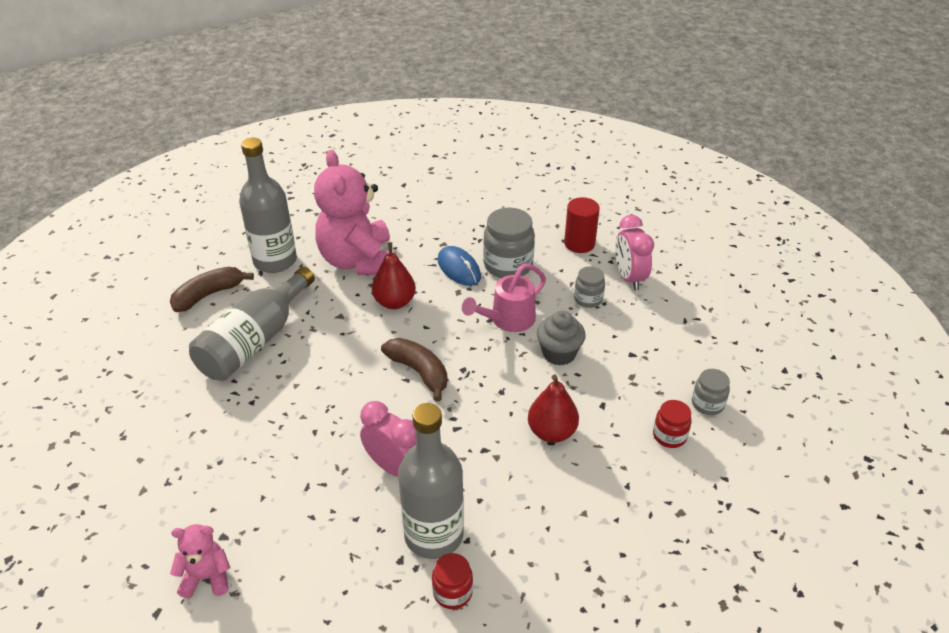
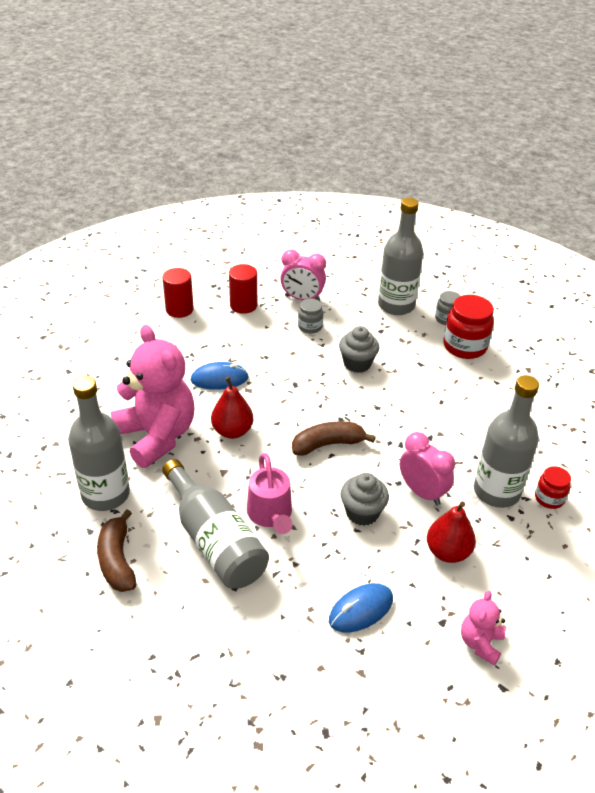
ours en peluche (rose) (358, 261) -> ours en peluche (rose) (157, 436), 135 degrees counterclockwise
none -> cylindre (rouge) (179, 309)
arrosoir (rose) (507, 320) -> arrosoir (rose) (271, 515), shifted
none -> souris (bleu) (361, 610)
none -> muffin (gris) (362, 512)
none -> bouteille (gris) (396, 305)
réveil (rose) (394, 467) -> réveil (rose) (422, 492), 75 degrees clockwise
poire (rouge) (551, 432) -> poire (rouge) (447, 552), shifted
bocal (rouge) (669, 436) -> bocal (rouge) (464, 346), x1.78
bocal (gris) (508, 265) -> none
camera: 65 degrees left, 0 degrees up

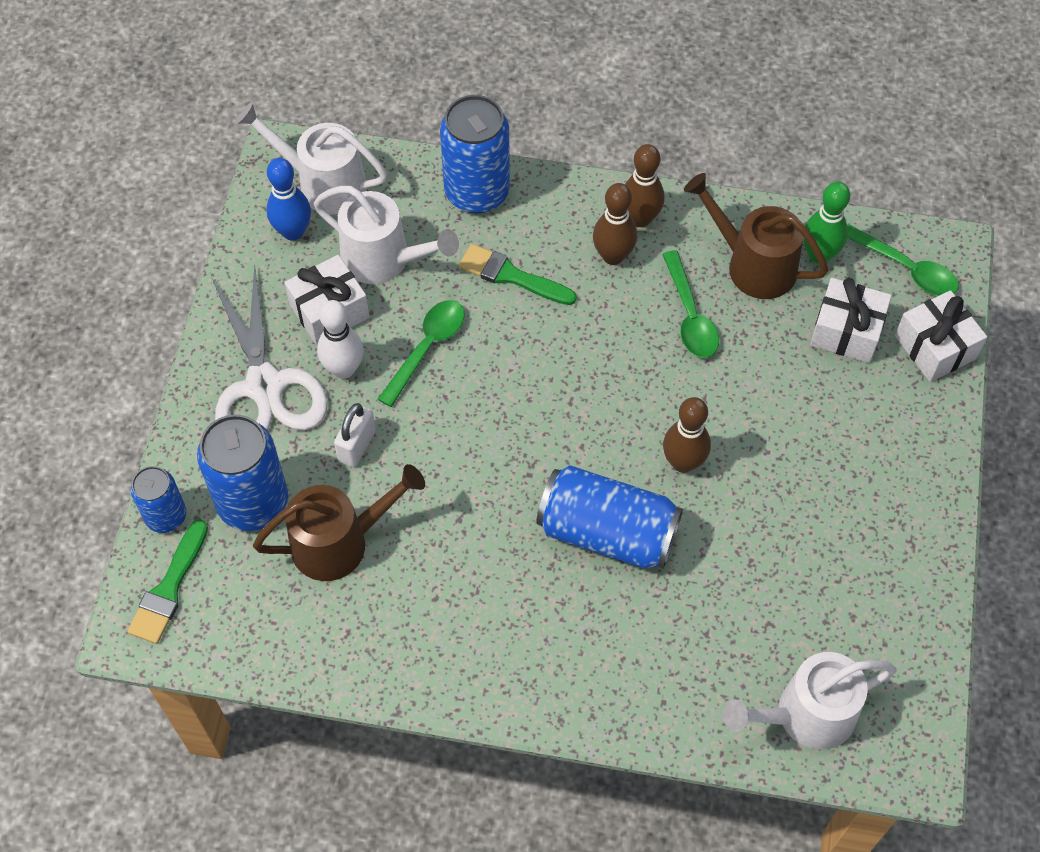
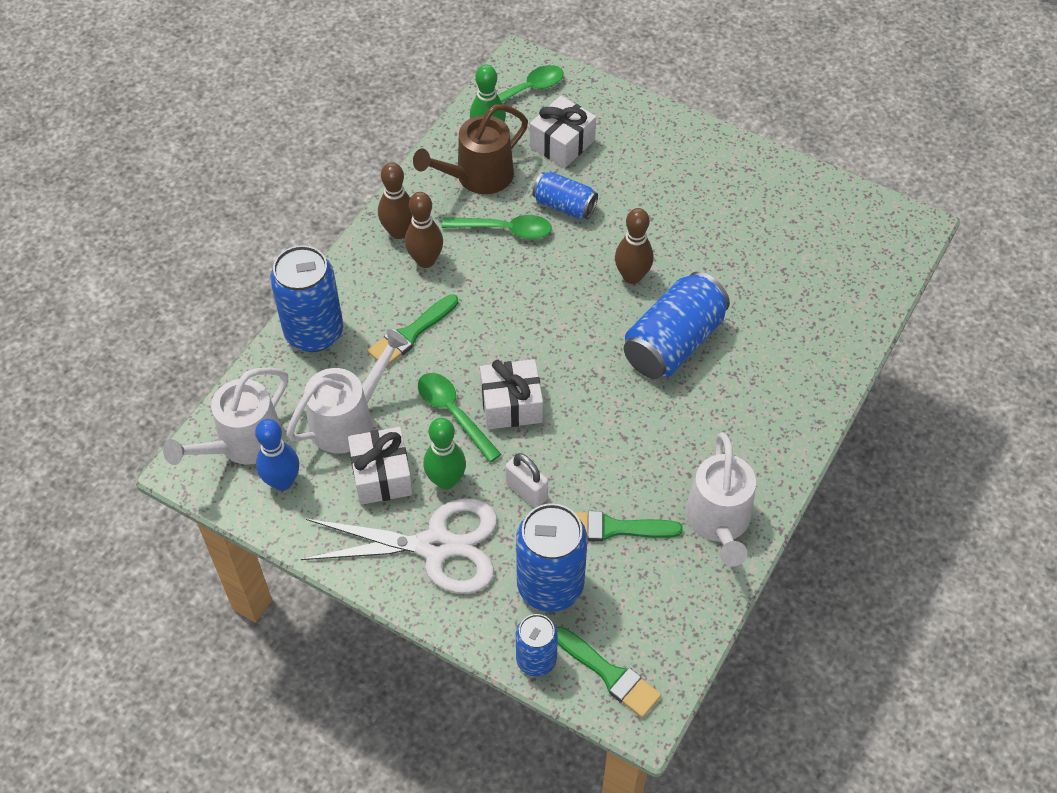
quille (blanc) (344, 369) -> quille (vert) (446, 480)
cadeau (blanc) (935, 347) -> cadeau (blanc) (511, 405), shifted
none -> canette (bleu) (564, 206)
arrosoir (marron) (340, 542) -> pinceau (vert) (613, 528)
arrosoir (blanc) (805, 715) -> arrosoir (blanc) (719, 522), shifted
camera: 70 degrees left, 5 degrees down

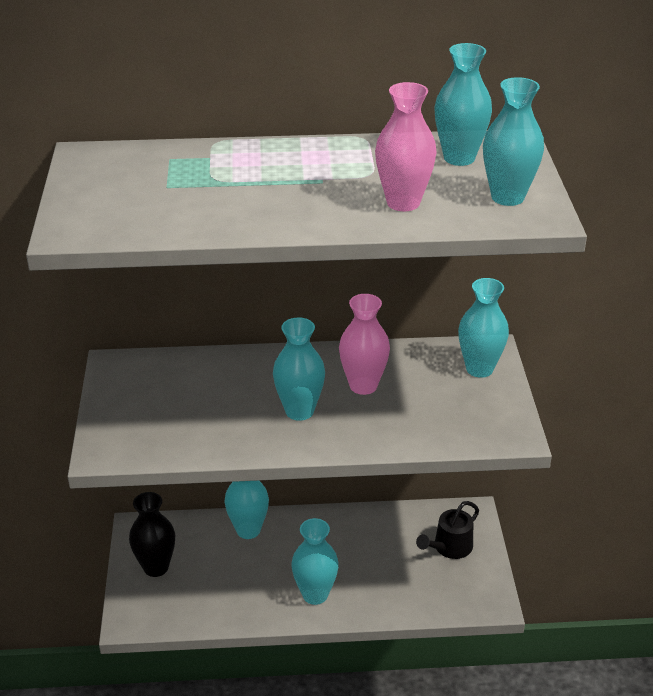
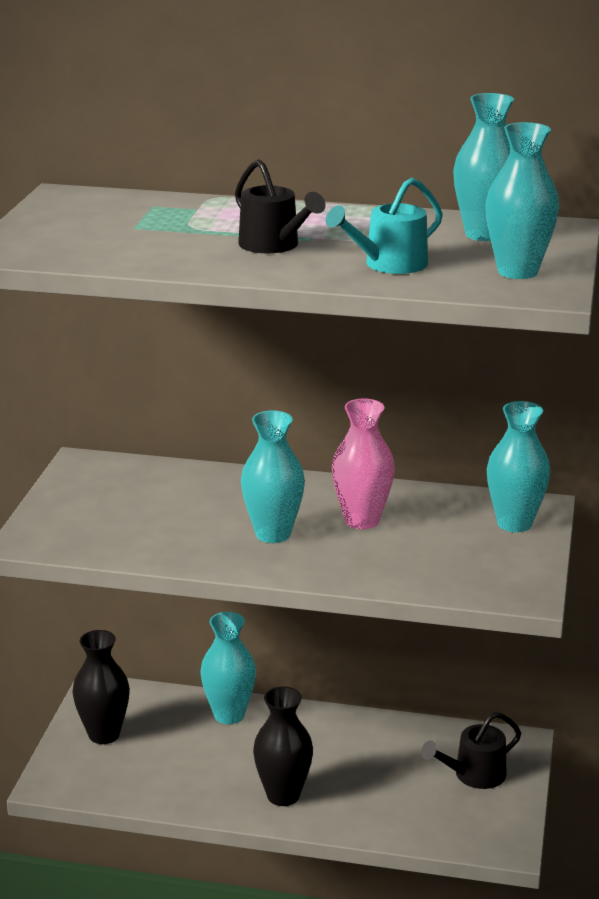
none -> arrosoir (noir) (273, 245)
vase (turquoise) (315, 594) -> vase (noir) (283, 795)
vase (rose) (403, 203) -> arrosoir (turquoise) (389, 264)
camera: 15 degrees right, 10 degrees down

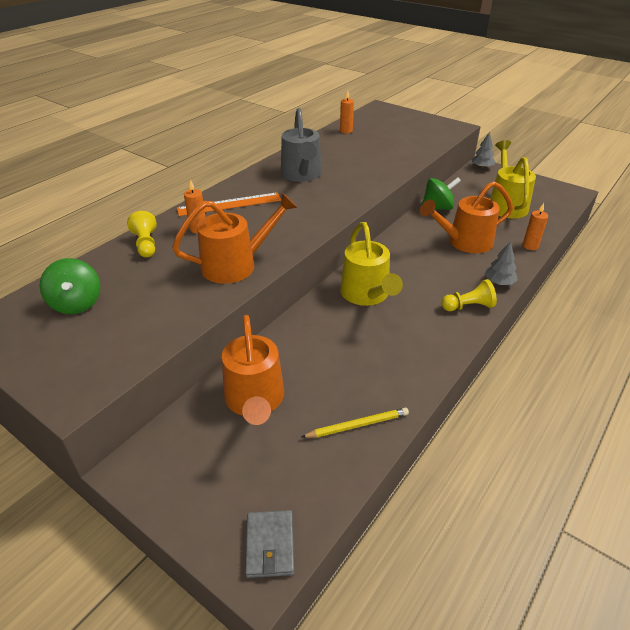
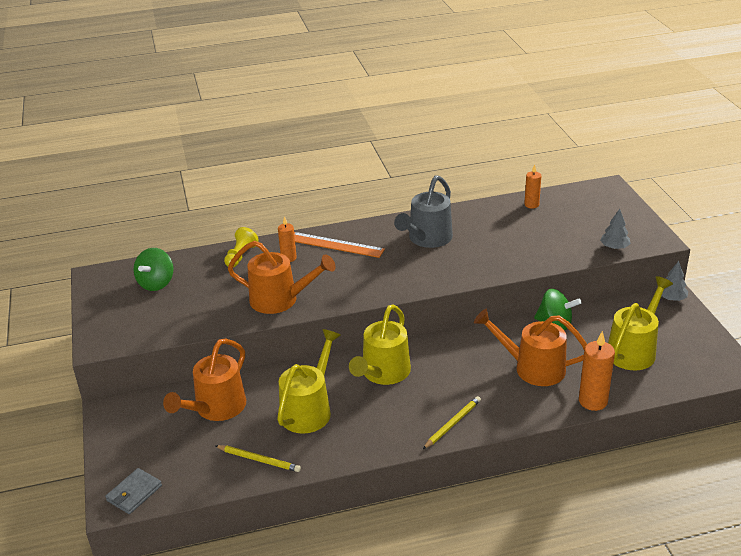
none -> arrosoir (jaune) (309, 409)
pion (jaune) (468, 306) -> crayon (jaune) (452, 424)
bougie (orange) (530, 246) -> bougie (orange) (593, 401), x1.59
arbre (gris) (499, 282) -> arbre (gris) (614, 247), shifted
camera: 40 degrees right, 5 degrees down

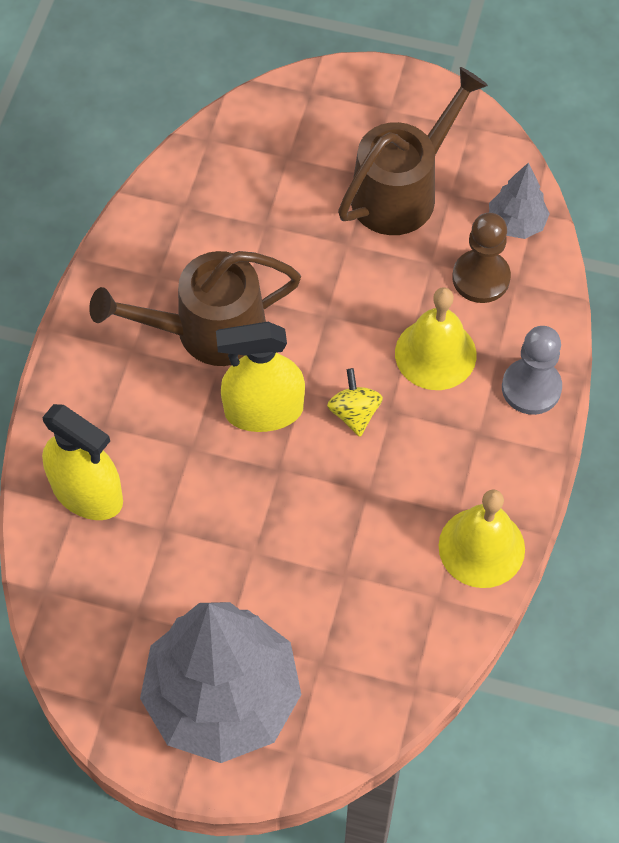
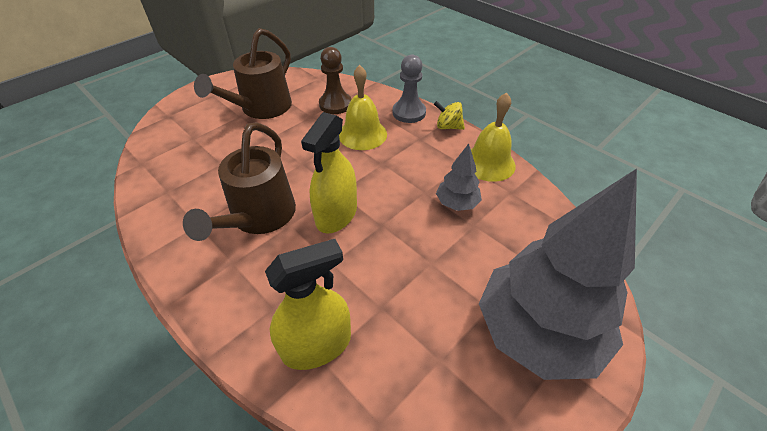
arrosoir (marron) (402, 190) -> arrosoir (marron) (261, 108), 135 degrees counterclockwise
toupie (jaune) (354, 413) -> toupie (jaune) (448, 127), shifted
arbre (gris) (516, 223) -> arbre (gris) (457, 203), shifted
camera: 60 degrees left, 15 degrees down

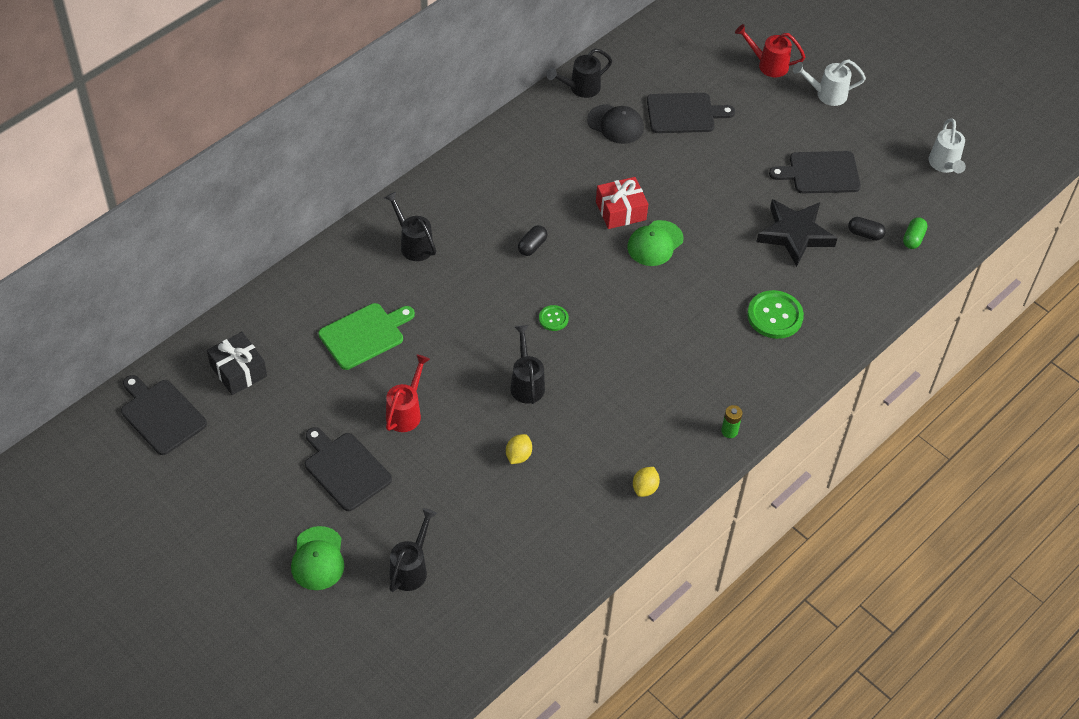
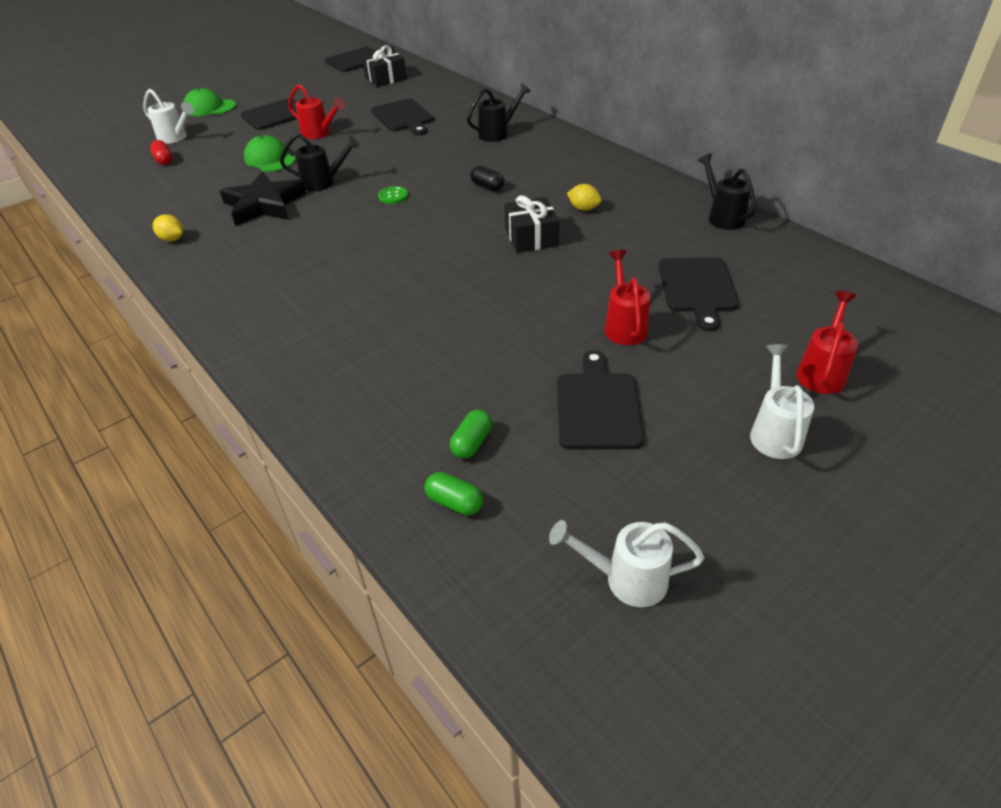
arrosoir (noir) (411, 568) -> arrosoir (blanc) (175, 138)
none -> gélule (rouge) (164, 160)
étoile (noir) (795, 234) -> étoile (noir) (264, 205), shifted
casquette (vert) (655, 243) -> casquette (vert) (270, 159), shifted
planche à découper (vert) (364, 335) -> planche à découper (noir) (403, 117)
gélule (noir) (865, 234) -> gélule (vert) (472, 443)
cadeau (rouge) (620, 211) -> cadeau (noir) (531, 237)
citron (jaune) (518, 456) -> citron (jaune) (583, 208), shifted
none -> arrosoir (rouge) (624, 326)
casquette (noir) (615, 124) -> none
pile (vert) (729, 431) -> none
bouton (vert) (775, 316) -> none
camera: 100 degrees right, 10 degrees down

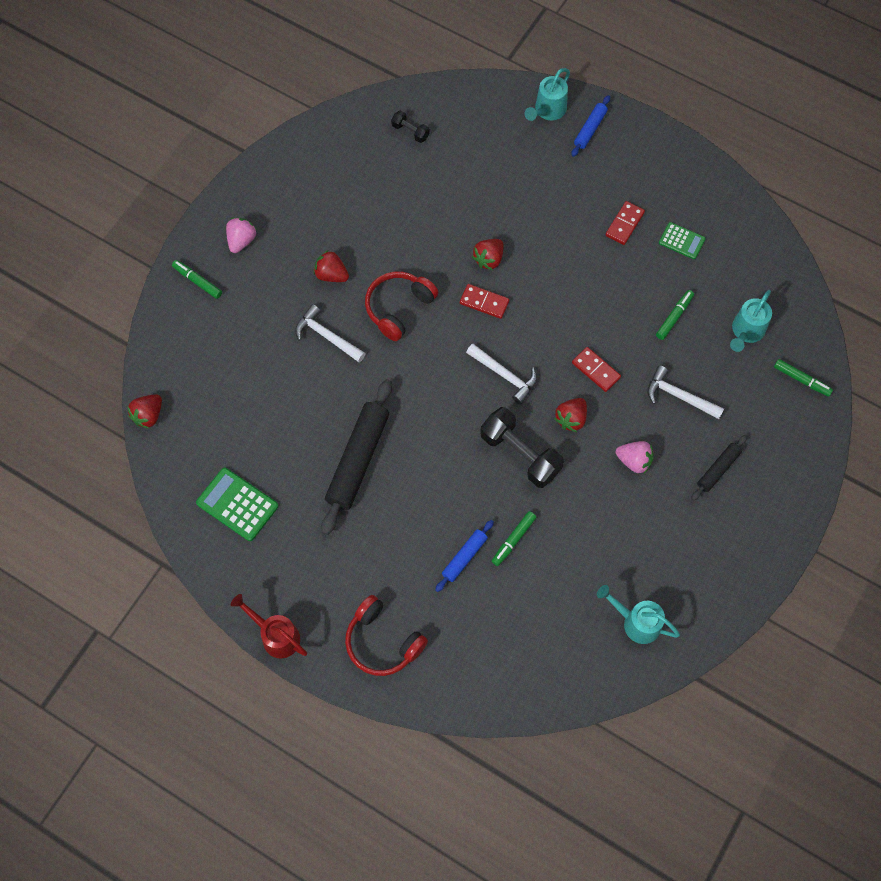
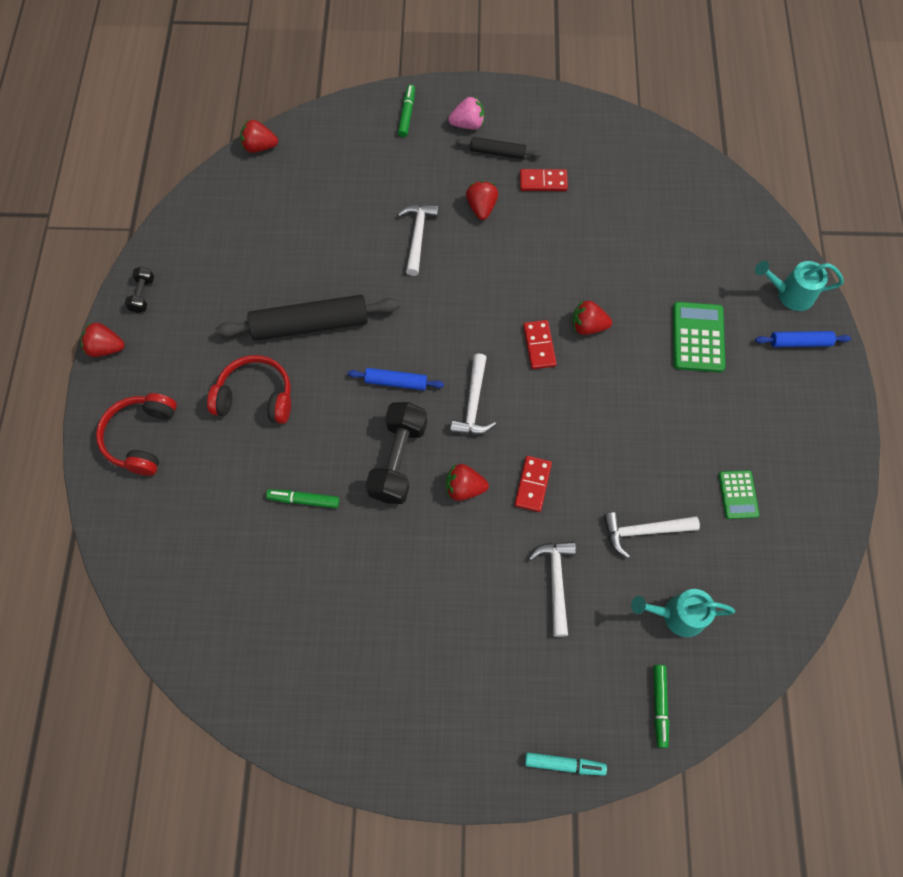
arrosoir (rouge) (276, 635) -> fraise (rouge) (106, 348)
haltère (noir) (410, 131) -> haltère (noir) (143, 295), shifted
casque audio (rouge) (399, 308) -> casque audio (rouge) (255, 397), shifted
rouleau à pâtisserie (bleu) (464, 557) -> rouleau à pâtisserie (bleu) (396, 382), shifted
rouleau à pâtisserie (noir) (718, 469) -> rouleau à pâtisserie (noir) (497, 152), shifted
domino (rouge) (624, 224) -> domino (rouge) (543, 182), shifted
none -> feutre (turquoise) (564, 764)
feutre (vert) (674, 317) -> marteau (blanc) (643, 531)
calculatrice (vert) (237, 504) -> calculatrice (vert) (697, 337), shifted
arrosoir (turquoise) (636, 622) -> none
fraise (rose) (634, 461) -> none
camera: 60 degrees right, 0 degrees up

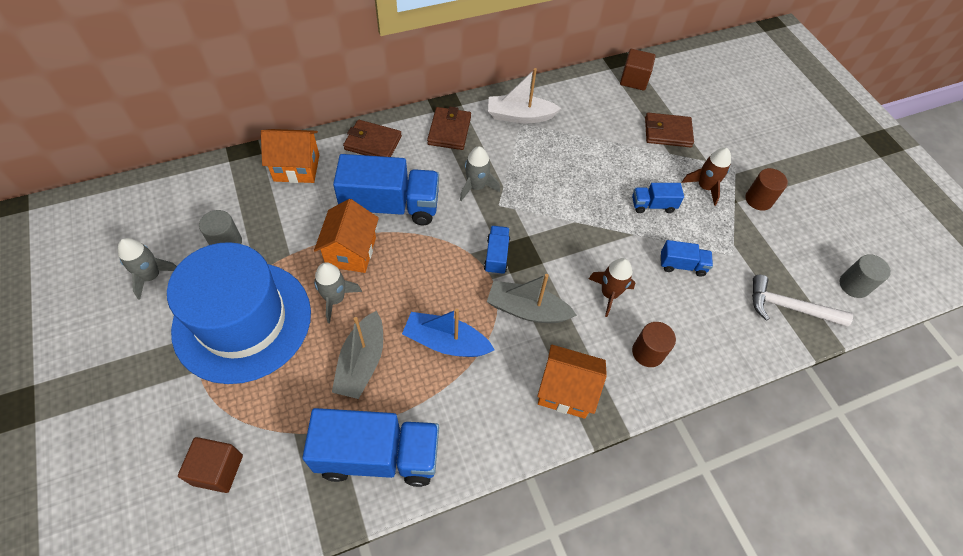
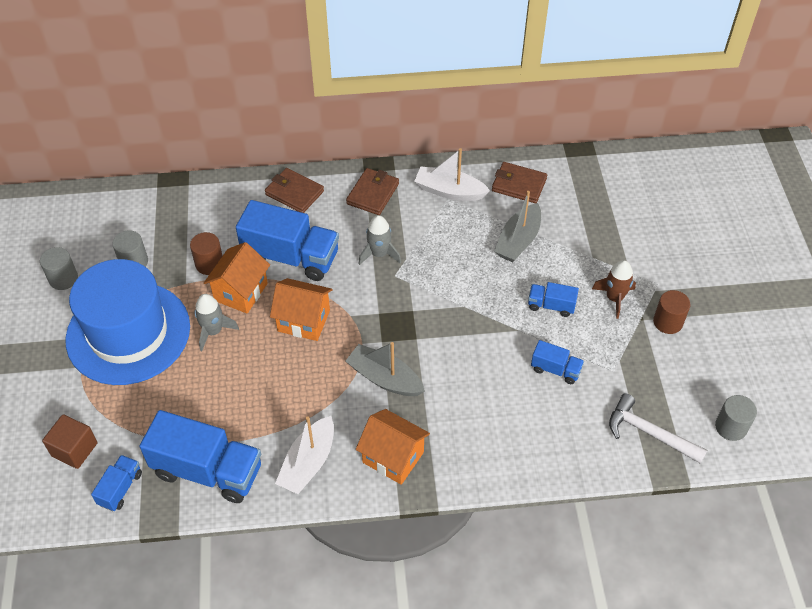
fusée (gris) (152, 276) -> cylindre (gris) (63, 279)
camion (bleu) (496, 256) -> camion (bleu) (120, 488), shifted
cylindre (marron) (648, 352) -> cylindre (marron) (209, 264), shifted
maison (orange) (296, 168) -> maison (orange) (304, 321), shifted
none -> bateau (blanc) (308, 463)
portefeuille (marron) (667, 132) -> portefeuille (marron) (519, 185), shifted
bateau (gris) (362, 362) -> bateau (gris) (518, 240), shifted
bateau (bleu) (446, 342) -> none
fusée (marron) (609, 294) -> none
cube (marron) (634, 80) -> none
camera: 20 degrees right, 5 degrees down

